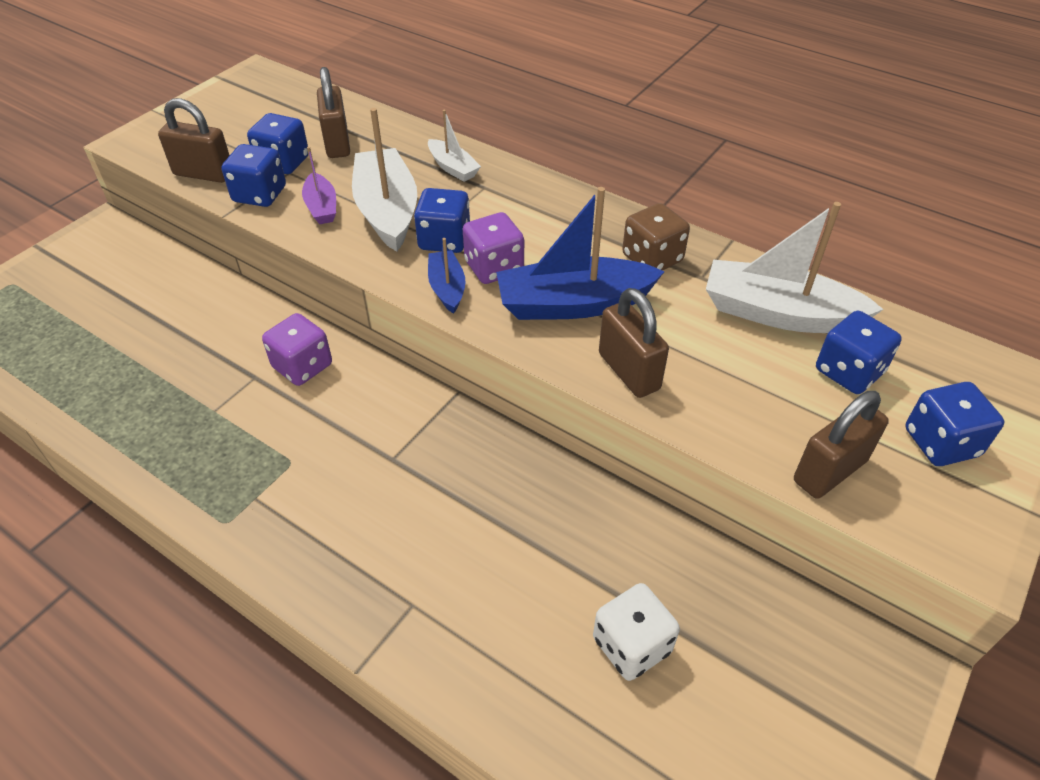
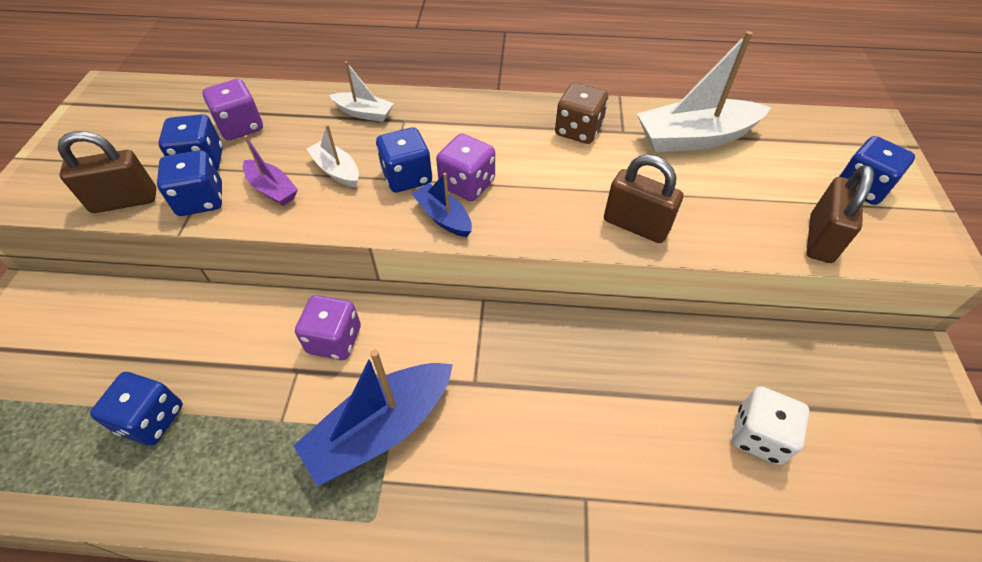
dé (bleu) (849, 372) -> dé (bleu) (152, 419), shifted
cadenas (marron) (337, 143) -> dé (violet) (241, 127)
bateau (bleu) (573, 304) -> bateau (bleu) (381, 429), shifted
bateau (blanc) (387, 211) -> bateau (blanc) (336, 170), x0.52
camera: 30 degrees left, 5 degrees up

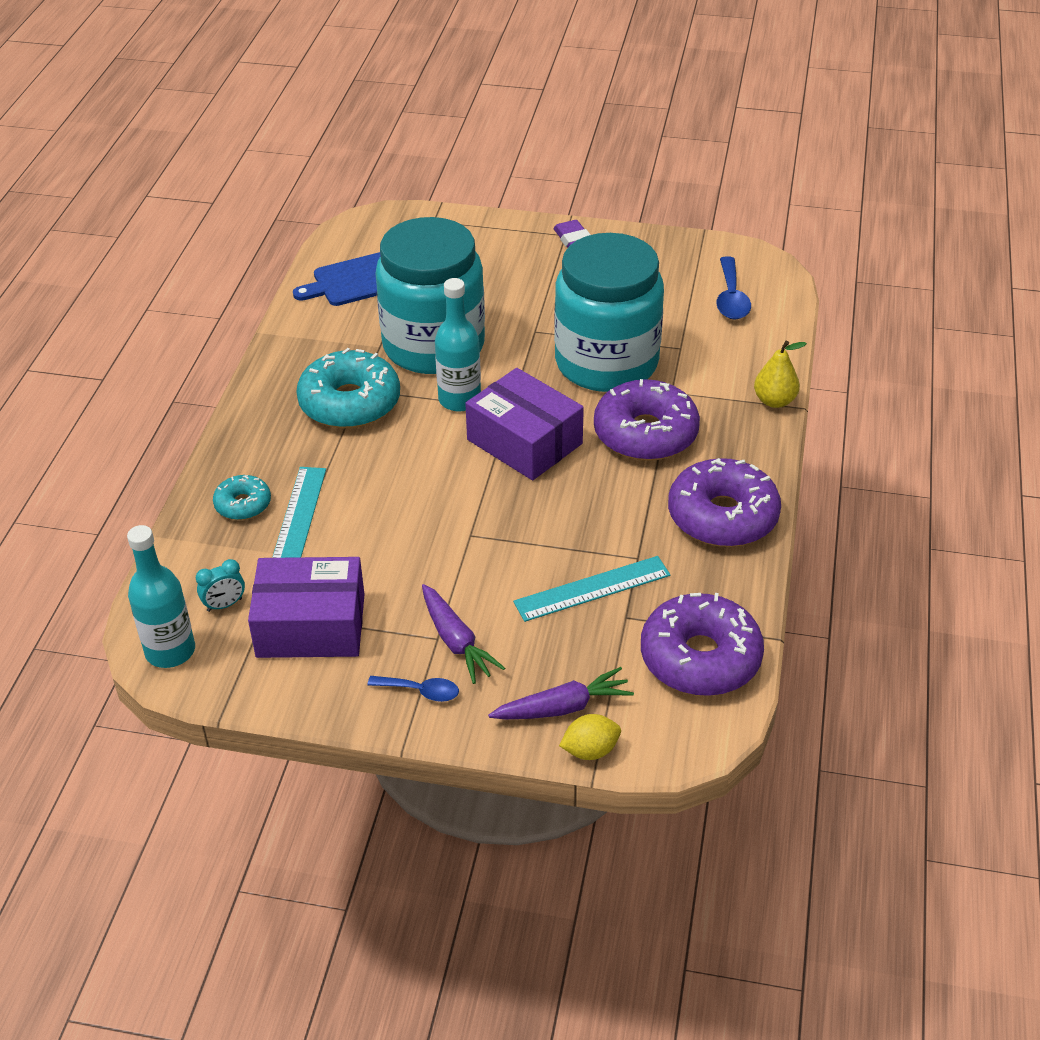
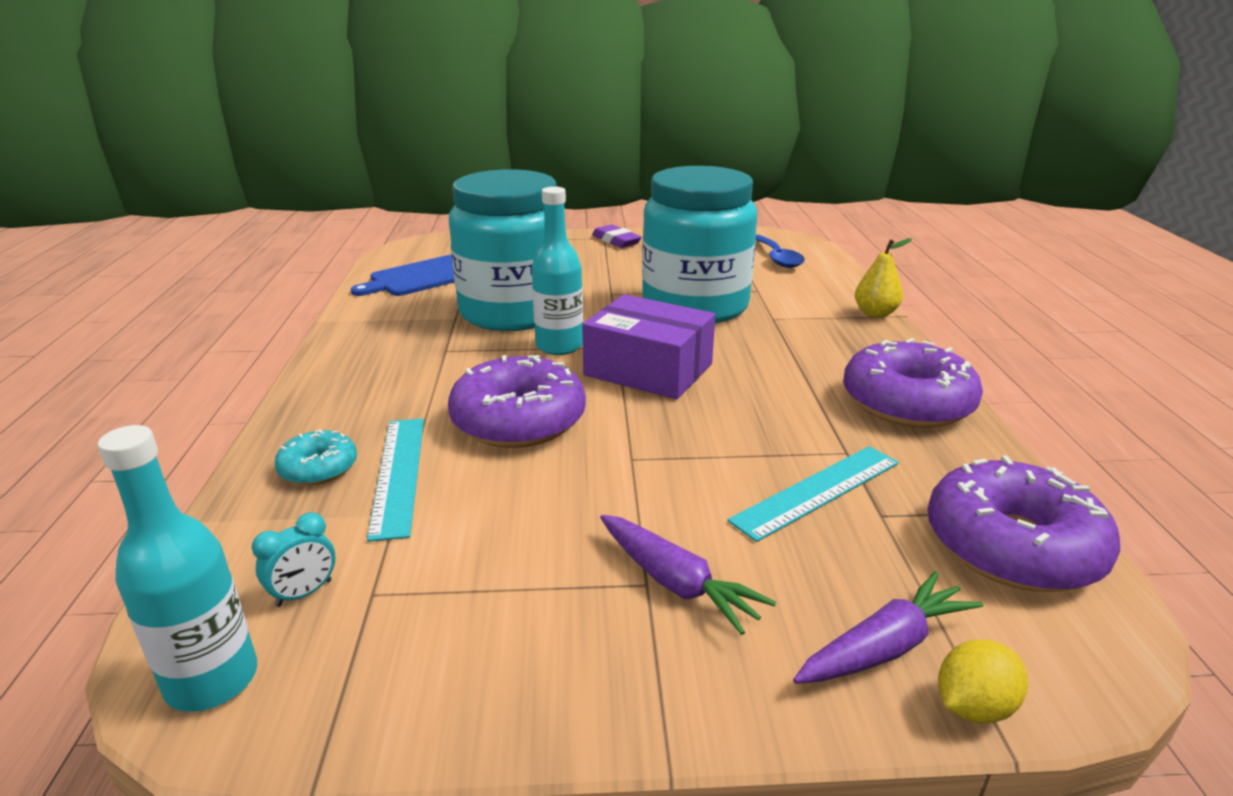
beignet (violet) (645, 434) -> beignet (violet) (518, 420), shifted
boîte (violet) (311, 625) -> none
beignet (turquoise) (350, 403) -> none
cuillère (bleu) (421, 691) -> none
camera: 15 degrees left, 15 degrees down

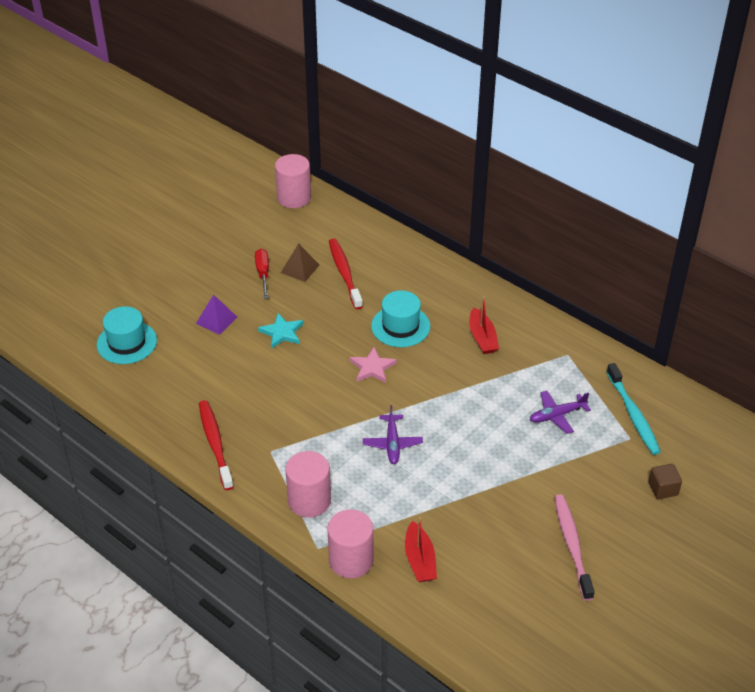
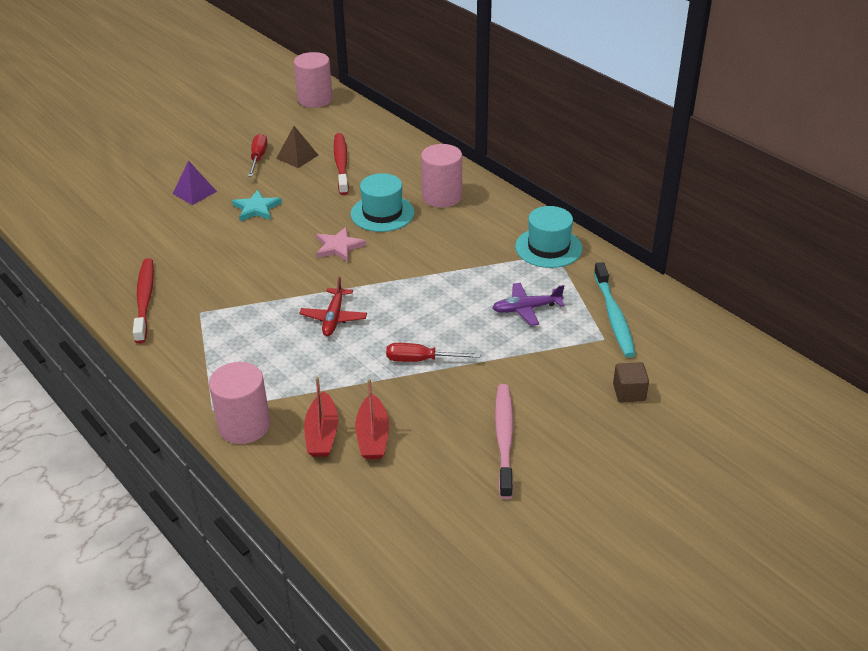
avion (violet) (392, 444) -> avion (rouge) (334, 318)
bateau (rouge) (482, 338) -> bateau (rouge) (373, 436), shifted
none -> tournevis (rouge) (421, 360)
cylindre (rose) (309, 501) -> cylindre (rose) (442, 197), shifted
chapeau (turquoise) (127, 342) -> chapeau (turquoise) (548, 248), shifted
camera: 10 degrees right, 5 degrees down

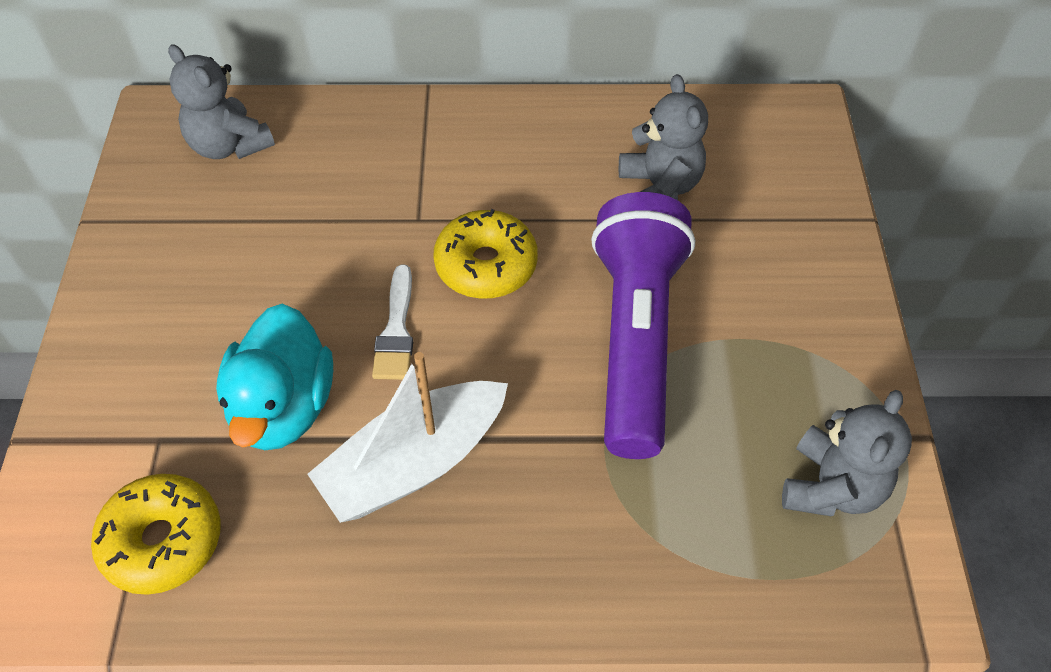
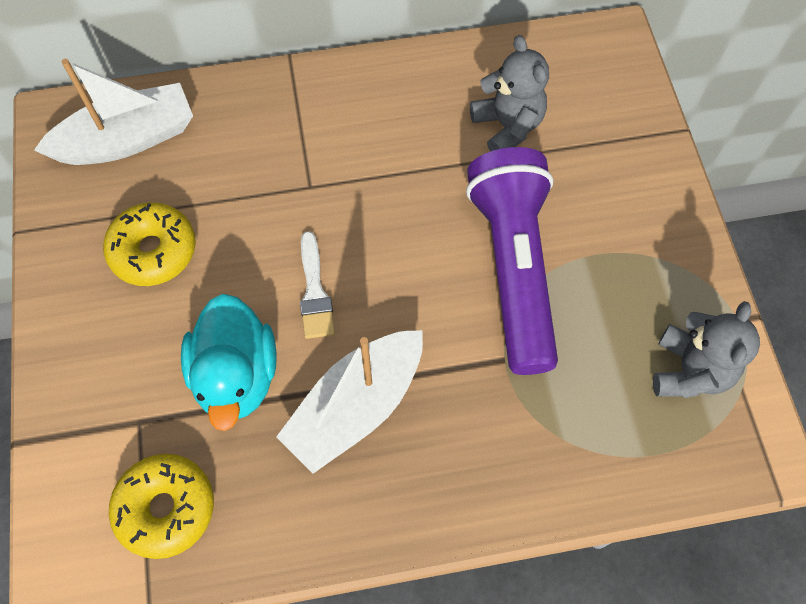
ours en peluche (gris) (229, 145) -> bateau (blanc) (127, 140)
beignet (jaune) (486, 265) -> beignet (jaune) (153, 251), shifted
camera: 10 degrees left, 10 degrees up

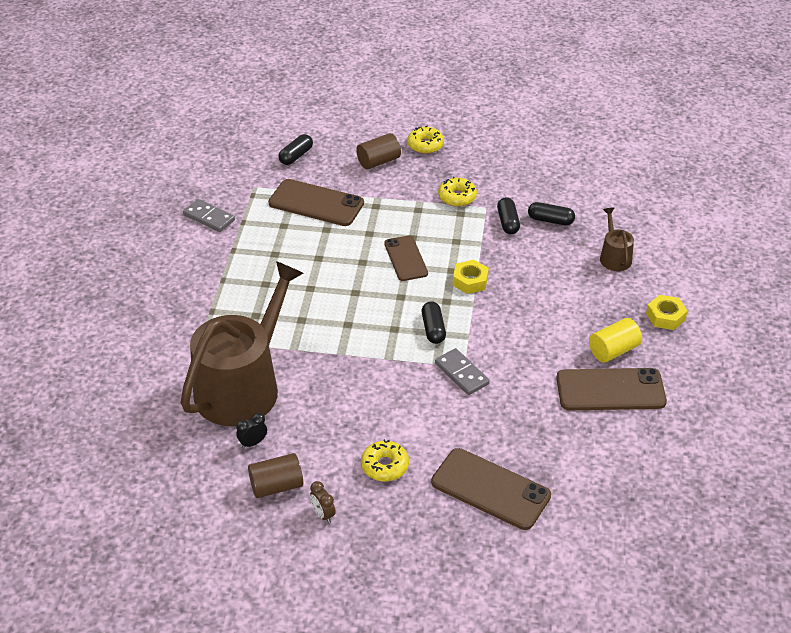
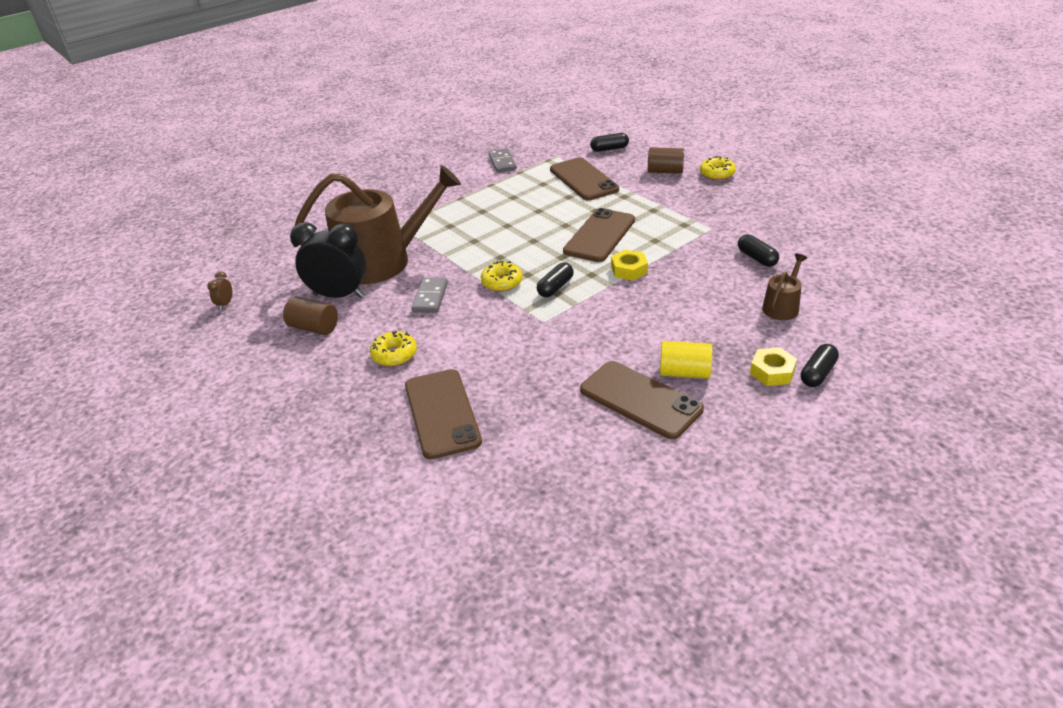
réveil (marron) (323, 514) -> réveil (marron) (225, 304), shifted
réveil (noir) (253, 443) -> réveil (noir) (339, 295), x2.44
domino (gris) (462, 373) -> domino (gris) (430, 297), shifted
beignet (jaune) (457, 197) -> beignet (jaune) (502, 282), shifted
téléphone (marron) (406, 258) -> téléphone (marron) (600, 236), x1.52
gélule (noir) (508, 222) -> gélule (noir) (817, 373), shifted
camera: 45 degrees right, 5 degrees down

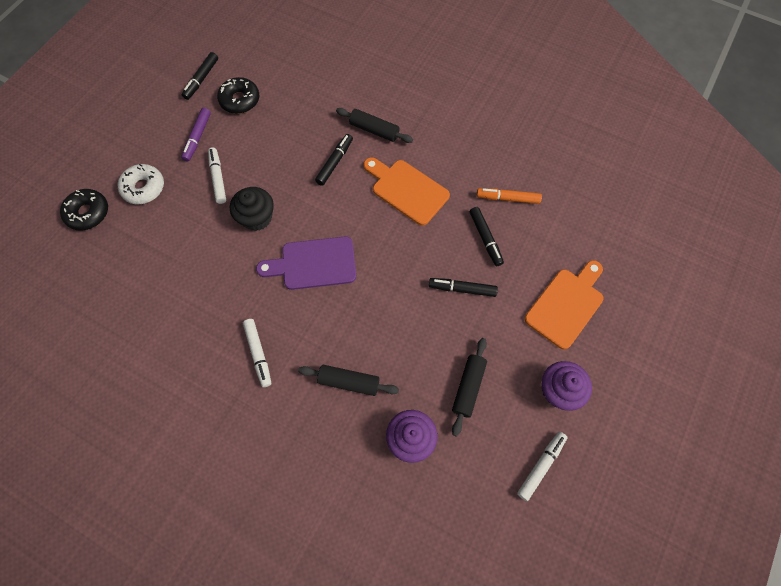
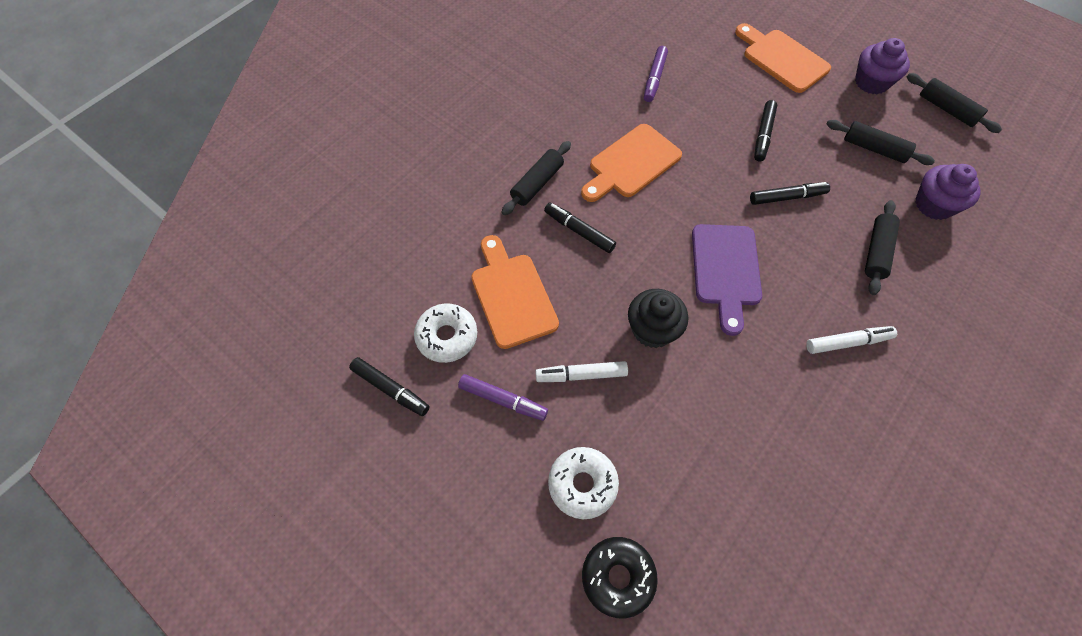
beignet (noir) (240, 100) -> beignet (blanc) (447, 336)
none -> planche à découper (orange) (511, 295)
feutre (orange) (508, 198) -> feutre (violet) (654, 78)
feutre (noir) (485, 238) -> feutre (noir) (786, 197), shifted
feutre (blanc) (540, 466) -> rouleau à pâtisserie (noir) (947, 109)
camera: 80 degrees left, 5 degrees down

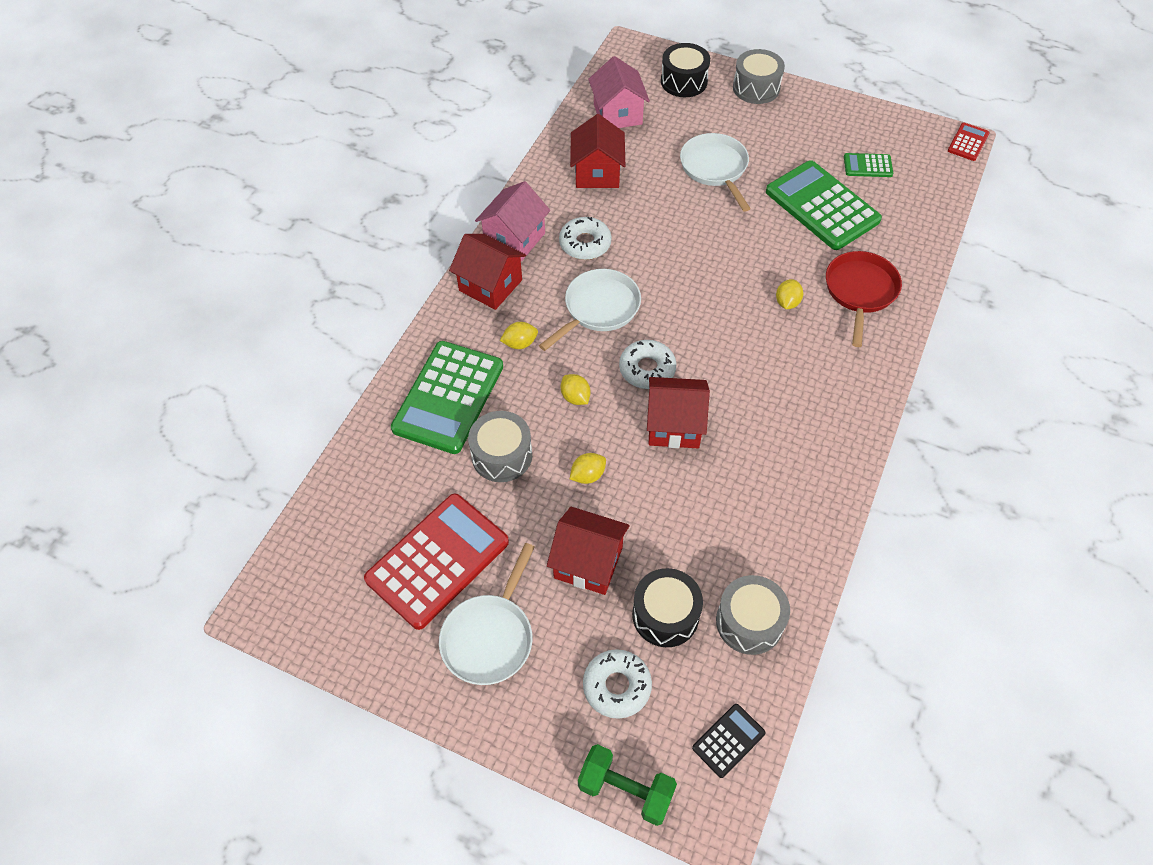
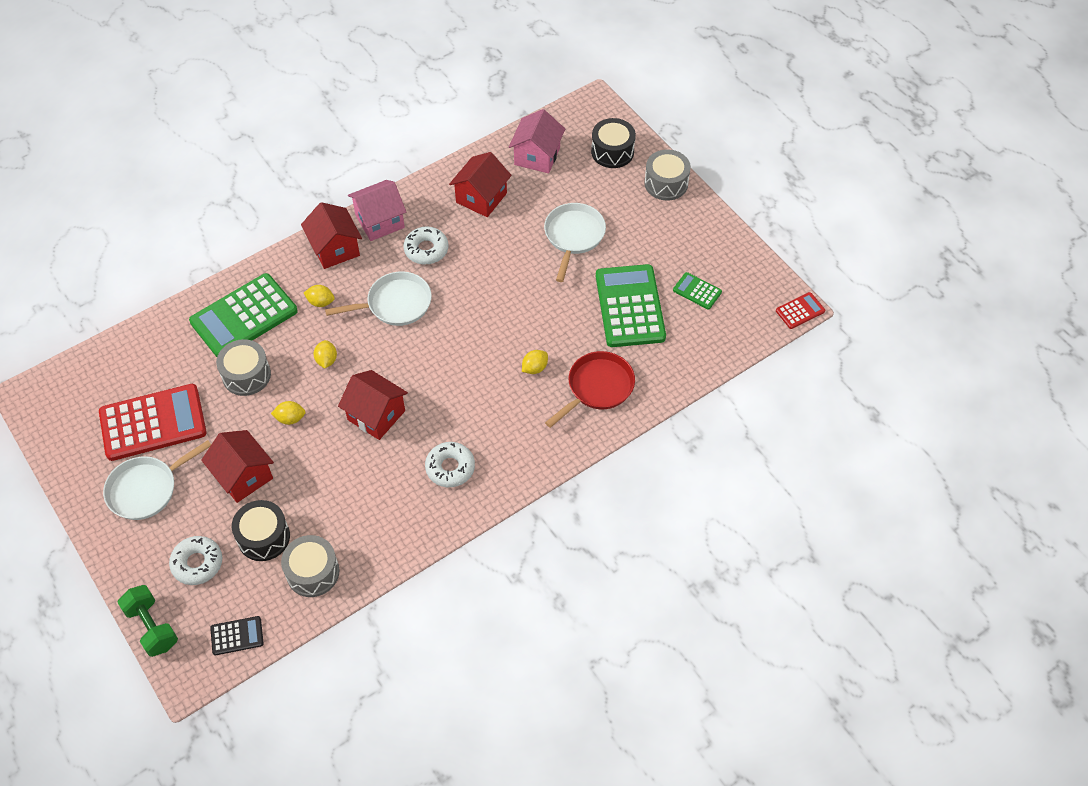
beignet (blanc) (647, 369) -> beignet (blanc) (450, 468), shifted
camera: 30 degrees right, 0 degrees up

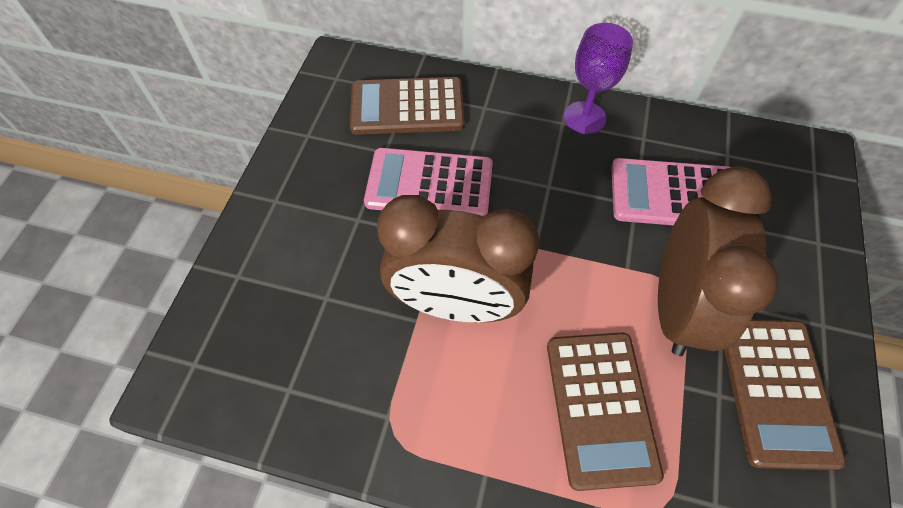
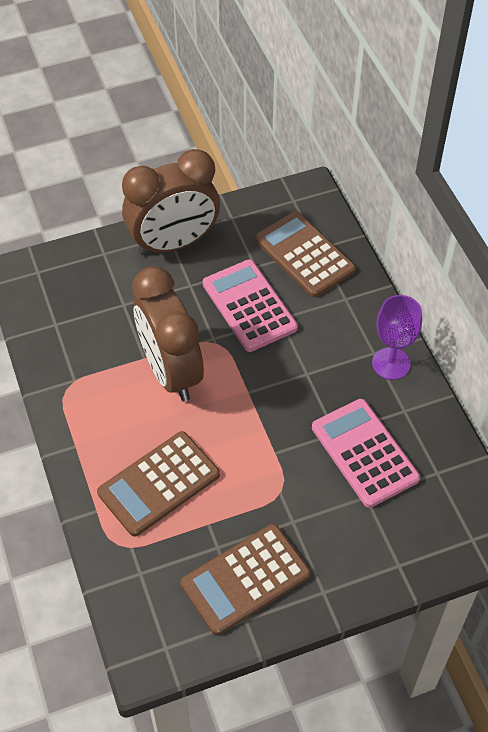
réveil (marron) (677, 307) -> réveil (marron) (174, 243), shifted
camera: 55 degrees right, 5 degrees down

